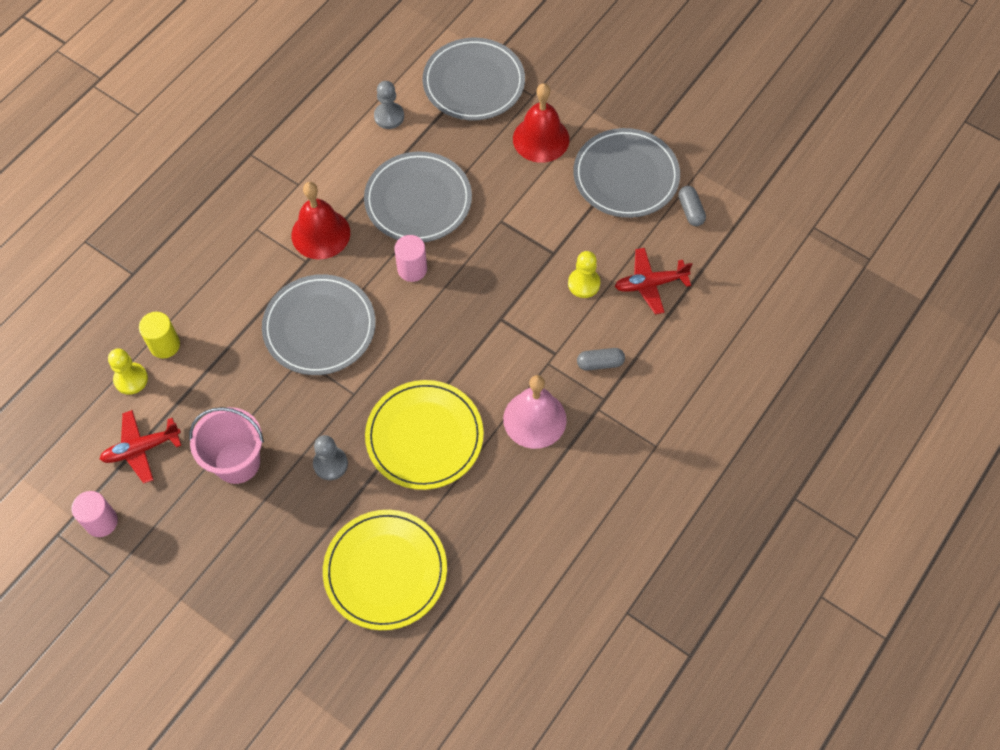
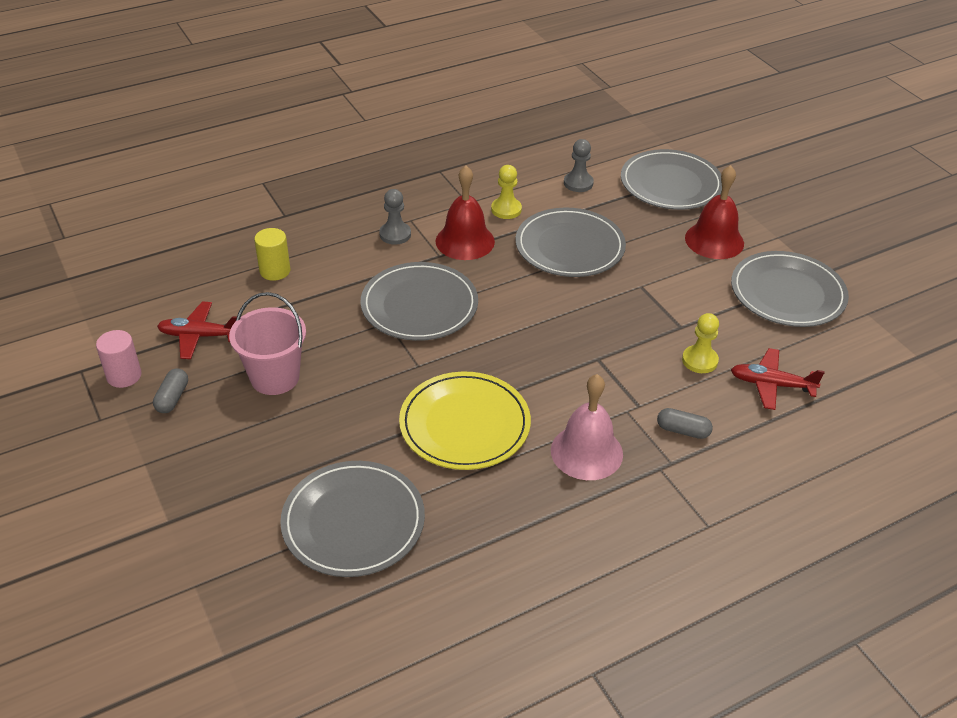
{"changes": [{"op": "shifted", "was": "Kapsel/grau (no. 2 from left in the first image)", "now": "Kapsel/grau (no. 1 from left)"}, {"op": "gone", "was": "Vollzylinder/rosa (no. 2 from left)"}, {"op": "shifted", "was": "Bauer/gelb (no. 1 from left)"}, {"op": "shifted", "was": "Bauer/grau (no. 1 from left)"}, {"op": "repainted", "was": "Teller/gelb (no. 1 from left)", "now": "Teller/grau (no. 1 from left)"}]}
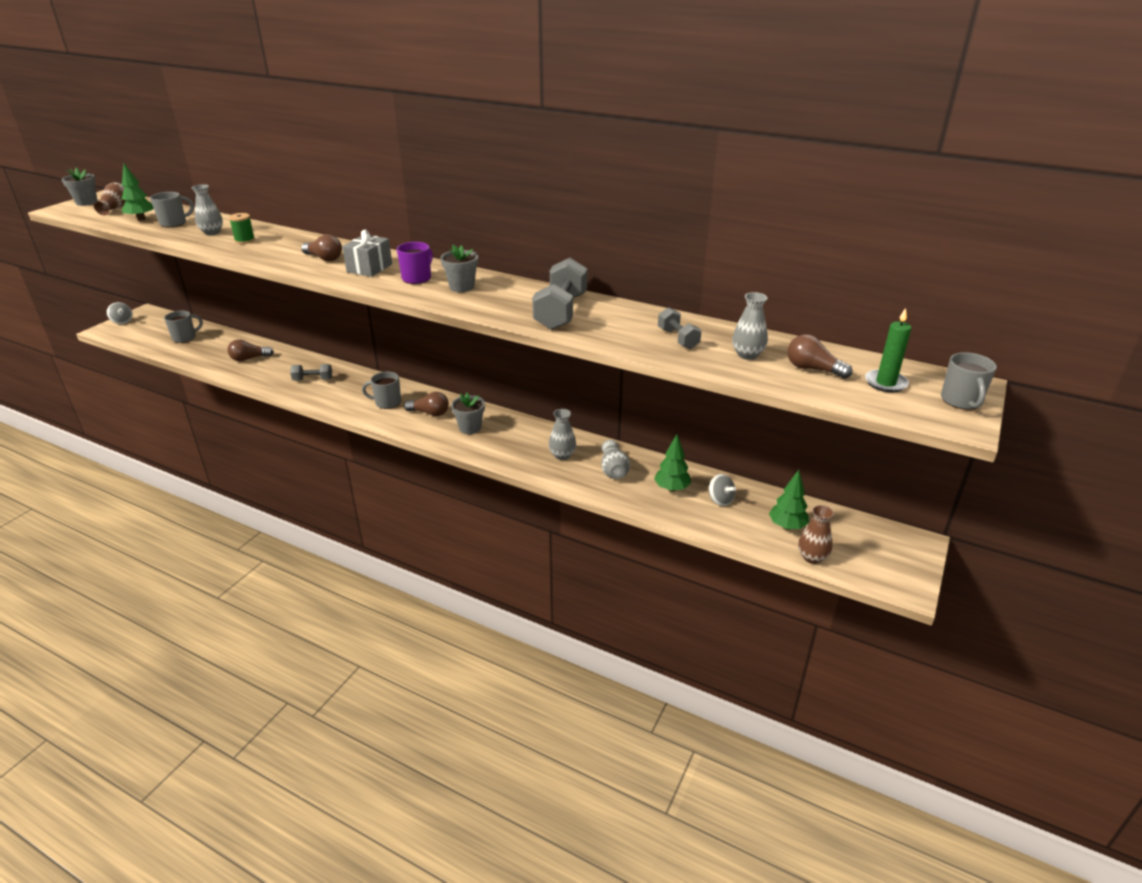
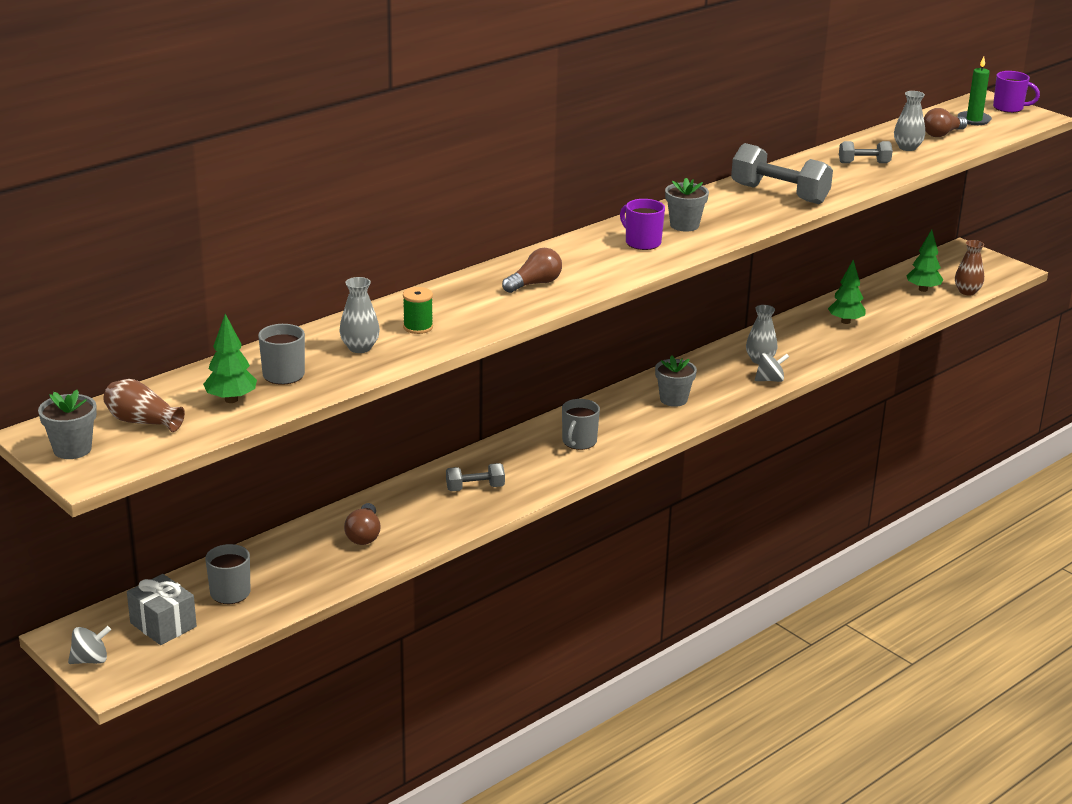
{"changes": [{"op": "shifted", "was": "Geschenk/grau"}, {"op": "repainted", "was": "Tasse/grau (no. 4 from left)", "now": "Tasse/lila (no. 2 from left)"}, {"op": "rotated", "was": "Hantel/grau (no. 1 from left)", "clockwise": 60}, {"op": "gone", "was": "Glühbirne/braun (no. 3 from left)"}, {"op": "gone", "was": "Vase/grau (no. 3 from left)"}, {"op": "shifted", "was": "Kreisel/grau (no. 2 from left)"}]}
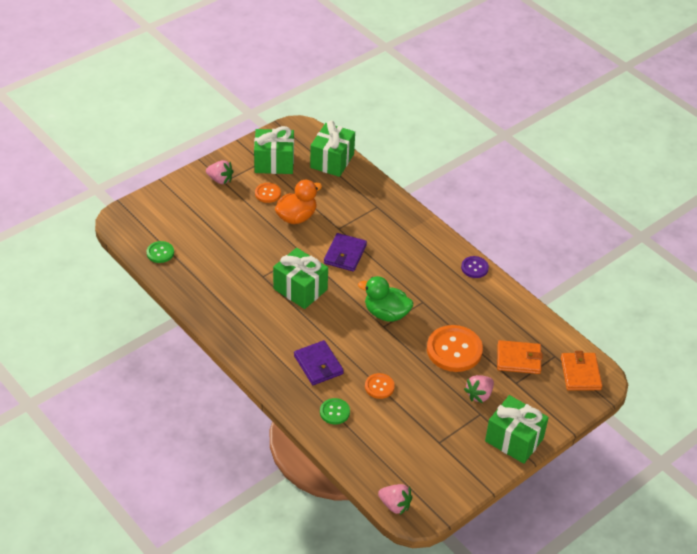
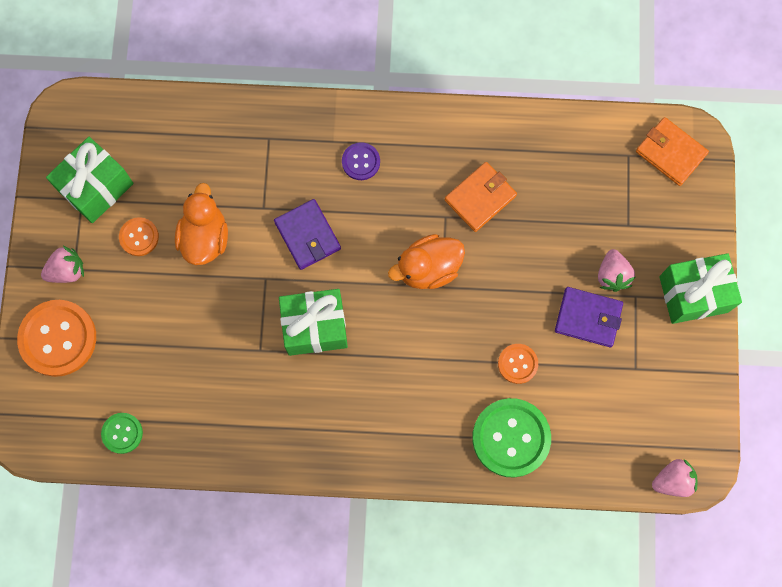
{"changes": [{"op": "gone", "was": "Geschenk/grün (no. 3 from left)"}, {"op": "shifted", "was": "Knopf/lila"}, {"op": "repainted", "was": "Ente/grün", "now": "Ente/orange (no. 2 from left)"}, {"op": "shifted", "was": "Knopf/orange (no. 3 from left in the first image)", "now": "Knopf/orange (no. 1 from left)"}, {"op": "shifted", "was": "Geldbörse/lila (no. 1 from left in the first image)", "now": "Geldbörse/lila (no. 2 from left)"}, {"op": "shifted", "was": "Geldbörse/orange (no. 1 from left)"}, {"op": "scaled", "was": "Knopf/grün (no. 2 from left)", "ratio": 1.92}]}
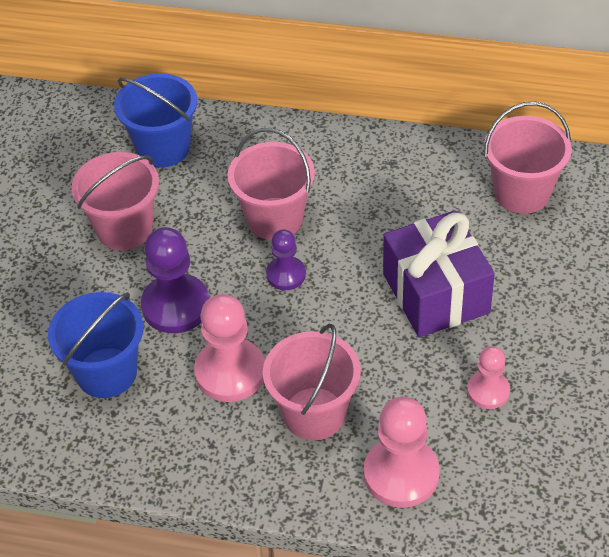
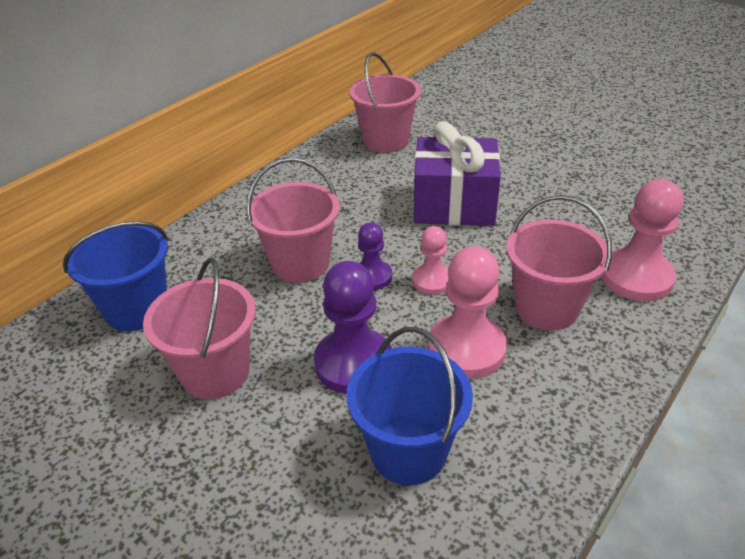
{"changes": [{"op": "shifted", "was": "Bauer/rosa (no. 3 from left in the first image)", "now": "Bauer/rosa (no. 1 from left)"}]}
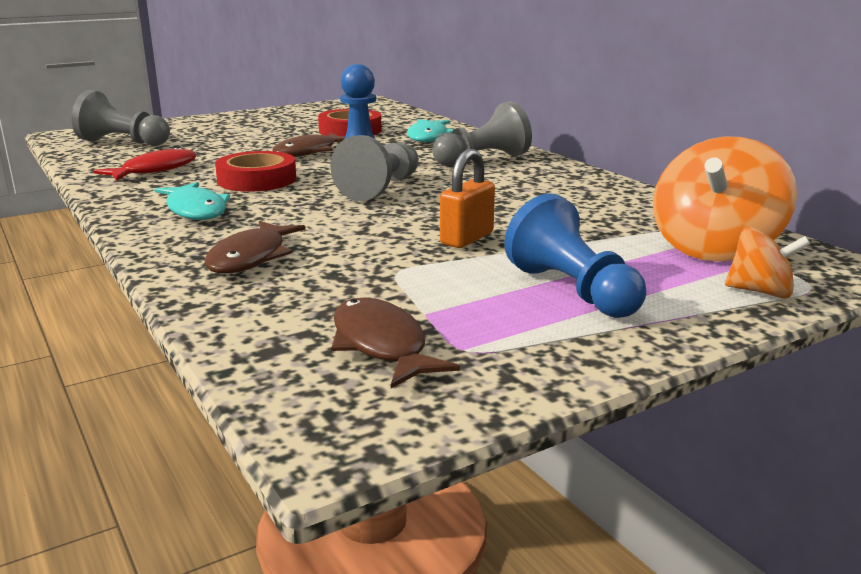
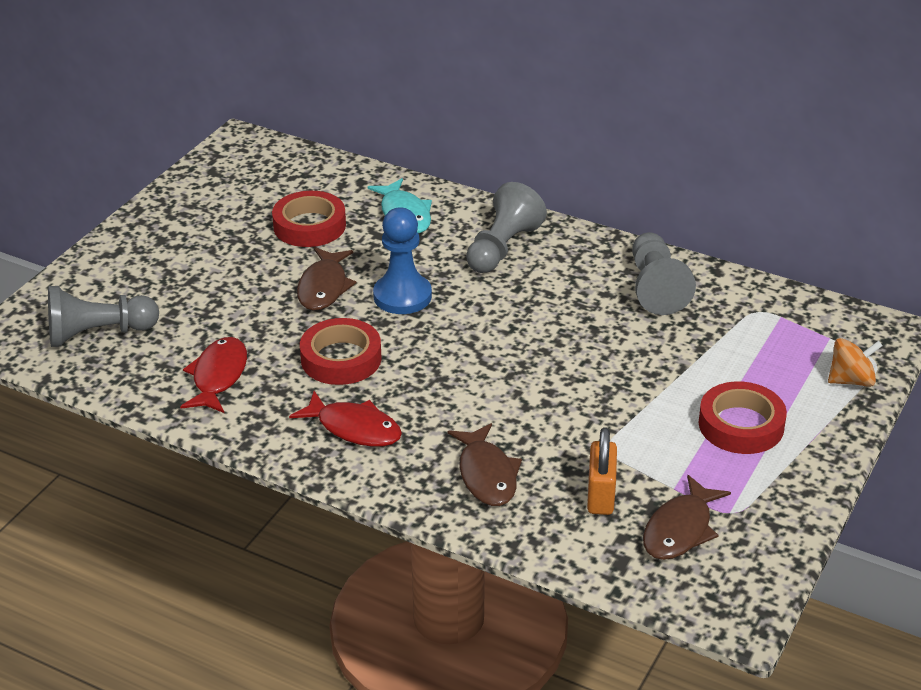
{"changes": [{"op": "shifted", "was": "Bauer/grau (no. 2 from left in the first image)", "now": "Bauer/grau (no. 3 from left)"}, {"op": "gone", "was": "Kreisel/orange (no. 1 from left)"}, {"op": "shifted", "was": "Vorhängeschloss/orange"}, {"op": "repainted", "was": "Fisch/türkis (no. 1 from left)", "now": "Fisch/rot (no. 2 from left)"}, {"op": "swapped", "was": "Bauer/blau (no. 2 from left)", "now": "Klebeband/rot (no. 3 from left)"}, {"op": "rotated", "was": "Fisch/braun (no. 3 from left)", "clockwise": -90}]}
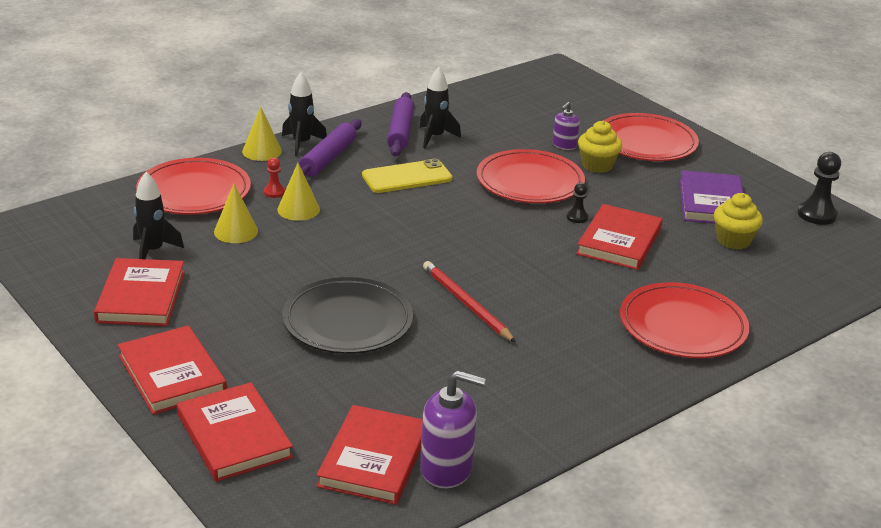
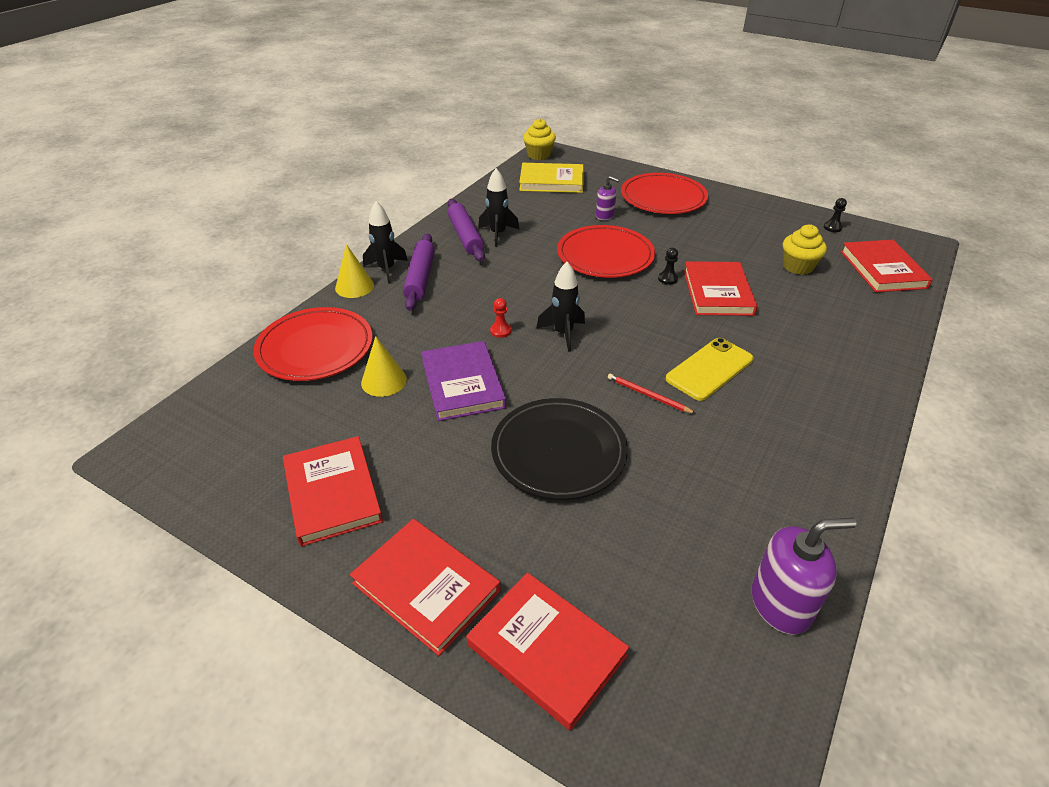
{"changes": [{"op": "rotated", "was": "Seifenspender/lila (no. 2 from left in the first image)", "clockwise": -75}, {"op": "shifted", "was": "Muffin/gelb (no. 1 from left)"}, {"op": "scaled", "was": "Bauer/schwarz (no. 2 from left)", "ratio": 0.55}, {"op": "shifted", "was": "Bauer/rot"}, {"op": "shifted", "was": "Handy/gelb"}, {"op": "gone", "was": "Kegel/gelb (no. 3 from left)"}, {"op": "shifted", "was": "Buch/lila"}, {"op": "shifted", "was": "Rakete/schwarz (no. 1 from left in the first image)", "now": "Rakete/schwarz (no. 3 from left)"}, {"op": "scaled", "was": "Bleistift/rot", "ratio": 0.63}, {"op": "gone", "was": "Teller/rot (no. 4 from left)"}, {"op": "shifted", "was": "Buch/rot (no. 4 from left in the first image)", "now": "Buch/rot (no. 5 from left)"}, {"op": "new", "now": "Buch/gelb"}]}
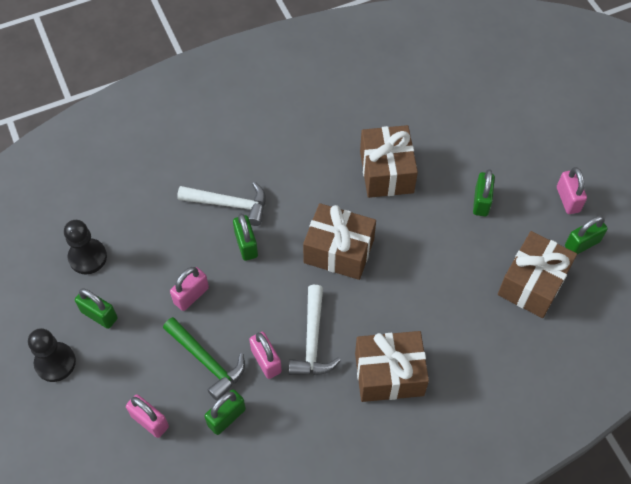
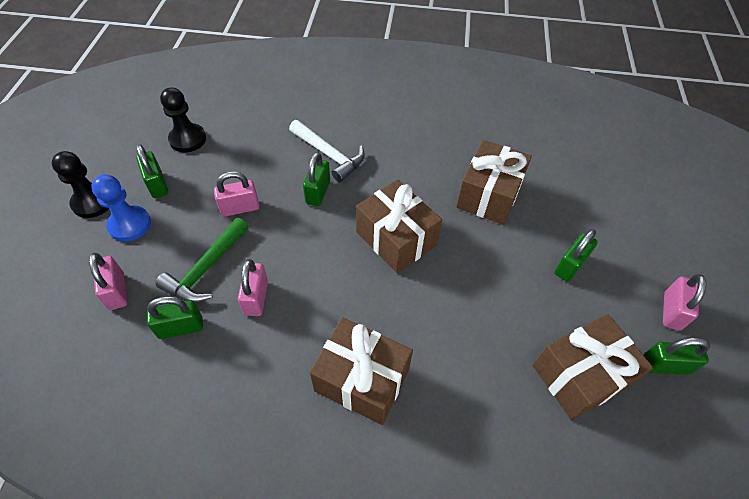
{"changes": [{"op": "gone", "was": "Hammer/weiß (no. 2 from left)"}, {"op": "rotated", "was": "Hammer/grün", "clockwise": 45}, {"op": "new", "now": "Bauer/blau"}]}
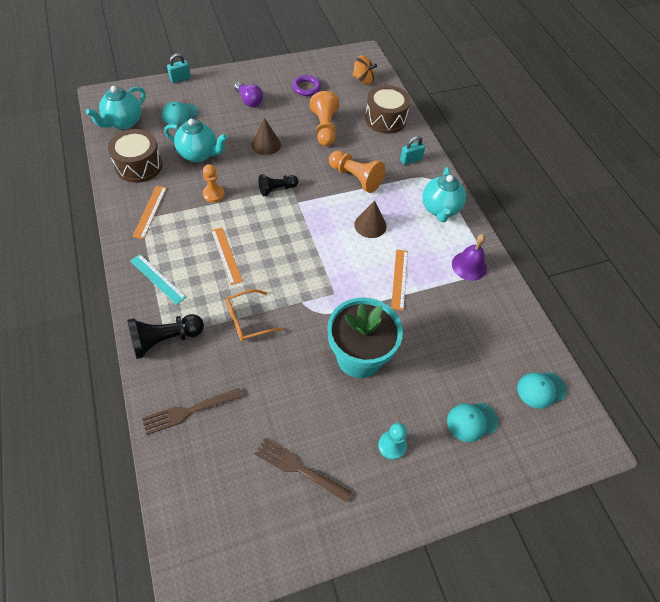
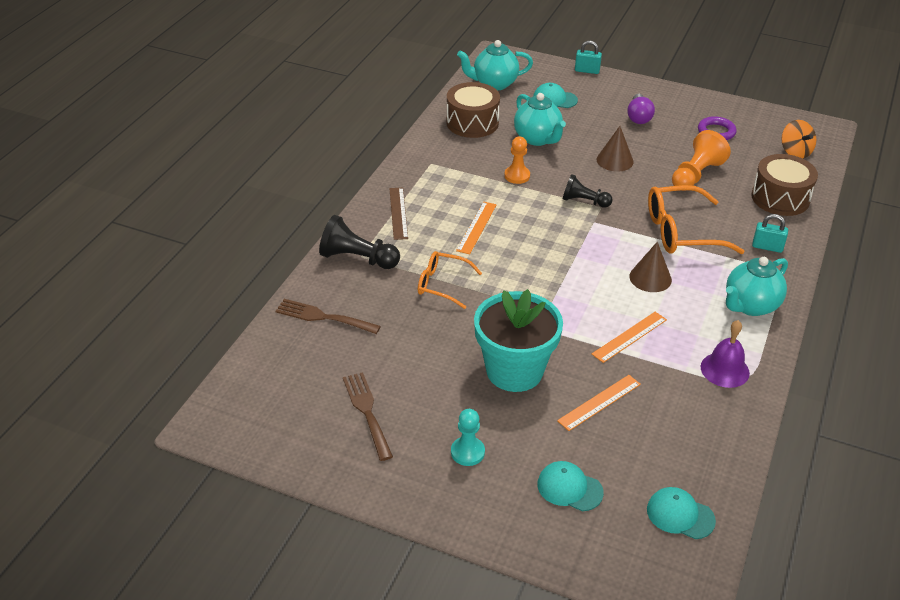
{"changes": [{"op": "swapped", "was": "Bauer/orange (no. 3 from left)", "now": "Brille/orange (no. 2 from left)"}, {"op": "shifted", "was": "Lineal/orange (no. 1 from left in the first image)", "now": "Lineal/orange (no. 2 from left)"}, {"op": "repainted", "was": "Lineal/türkis", "now": "Lineal/braun"}]}
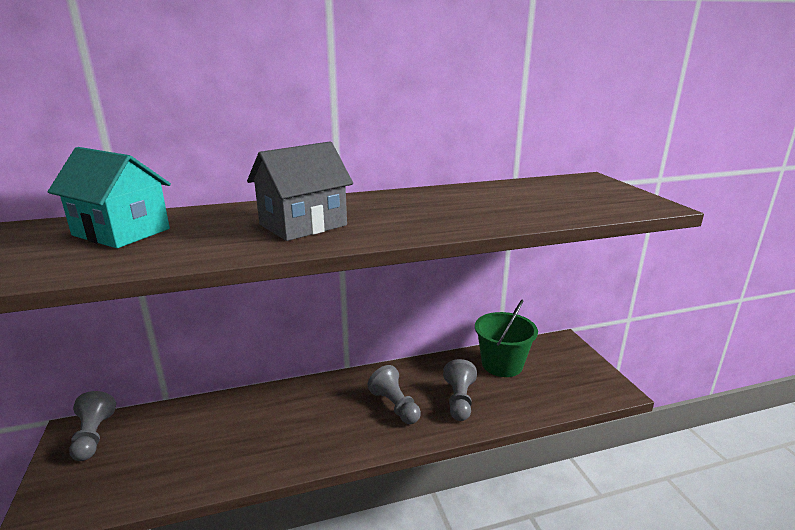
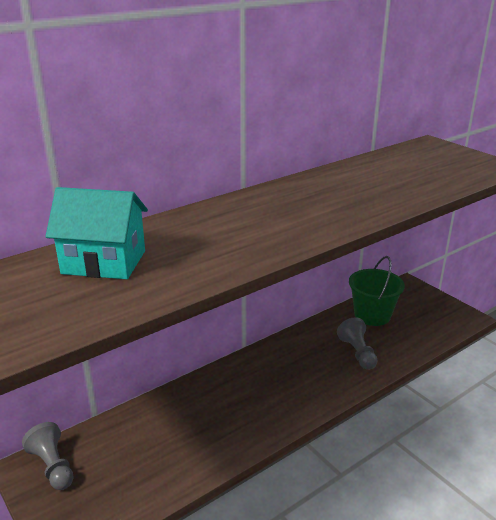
{"changes": [{"op": "gone", "was": "Haus/grau"}, {"op": "gone", "was": "Bauer/grau (no. 2 from left)"}]}
